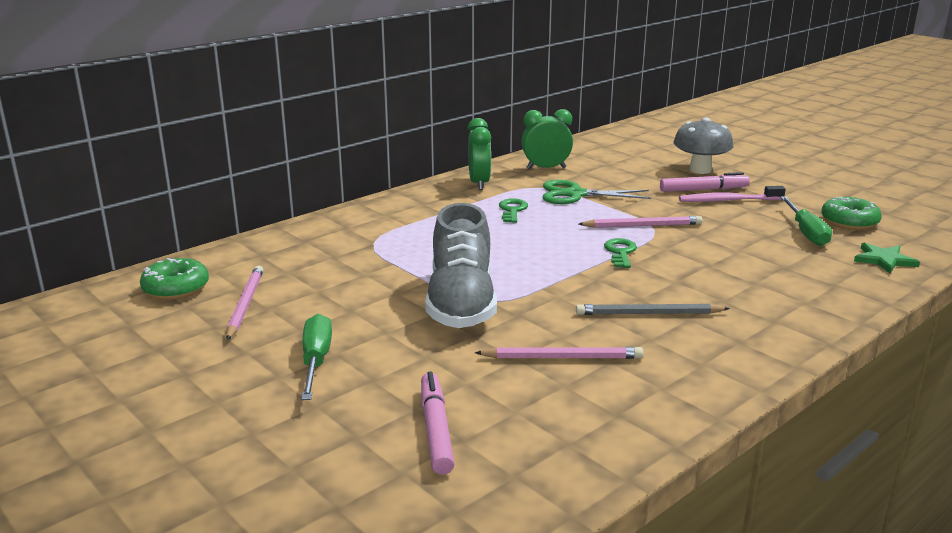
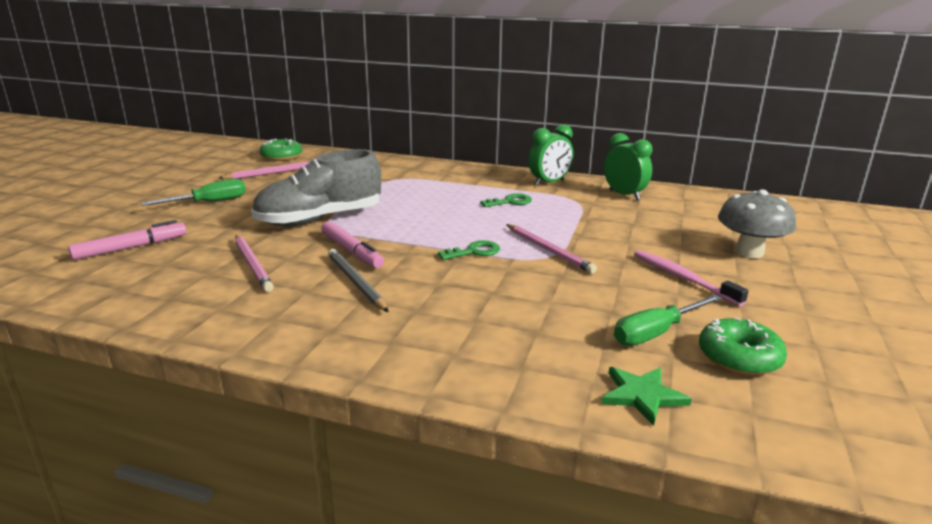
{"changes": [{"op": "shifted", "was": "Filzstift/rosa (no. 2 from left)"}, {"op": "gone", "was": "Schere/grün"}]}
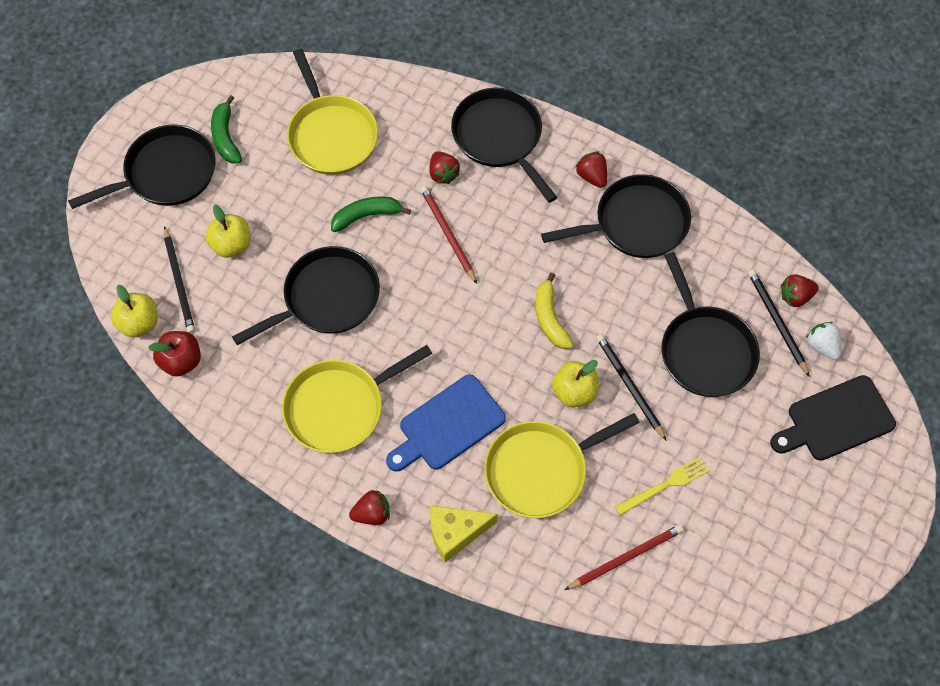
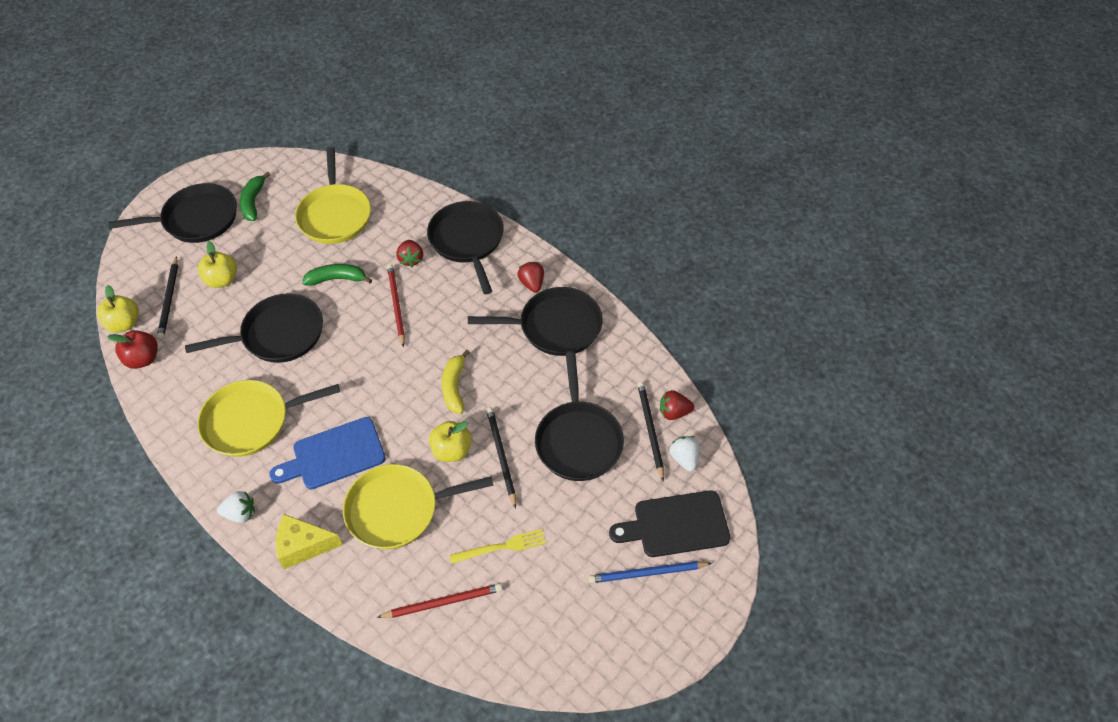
{"changes": [{"op": "repainted", "was": "Erdbeere/rot (no. 1 from left)", "now": "Erdbeere/weiß (no. 1 from left)"}, {"op": "new", "now": "Bleistift/blau"}]}
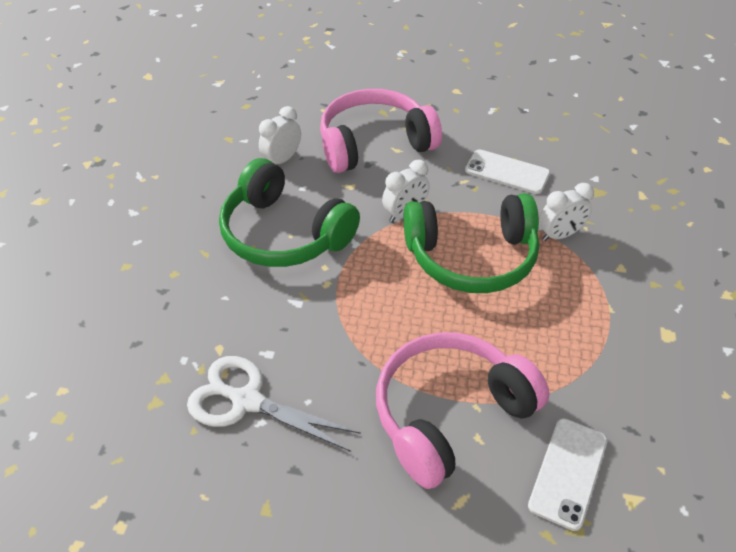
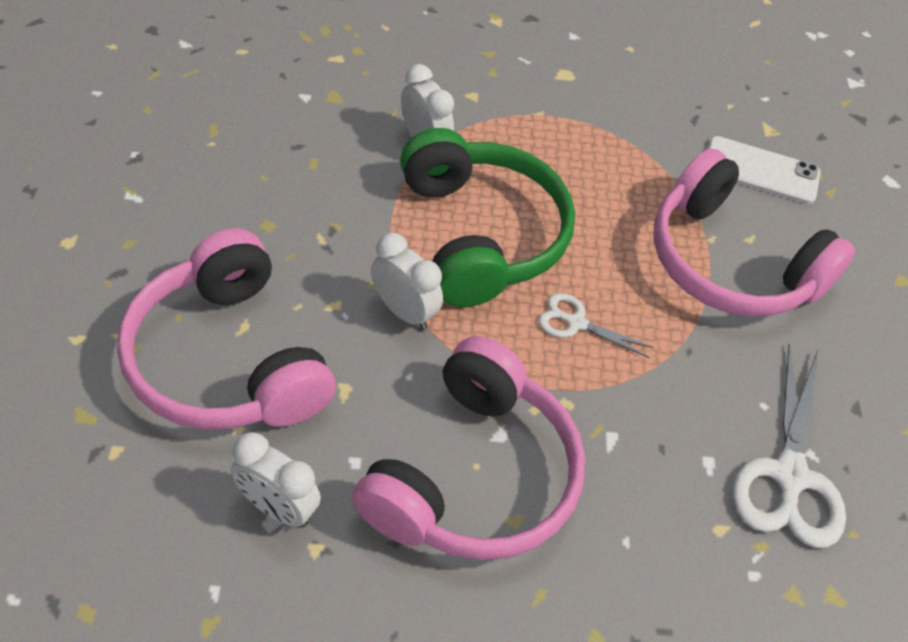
{"changes": [{"op": "gone", "was": "Handy/weiß (no. 1 from left)"}, {"op": "repainted", "was": "Kopfhörer/grün (no. 1 from left)", "now": "Kopfhörer/rosa (no. 2 from left)"}, {"op": "new", "now": "Schere/weiß (no. 1 from left)"}]}
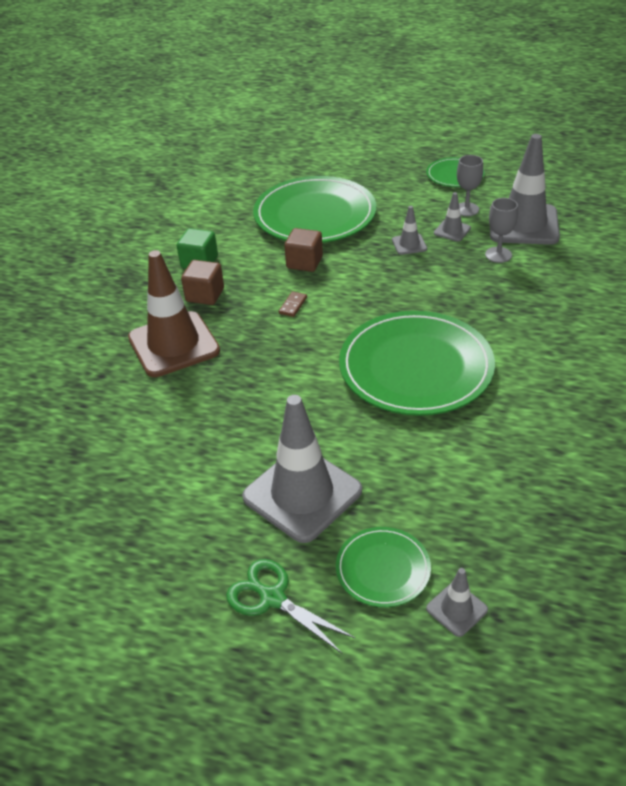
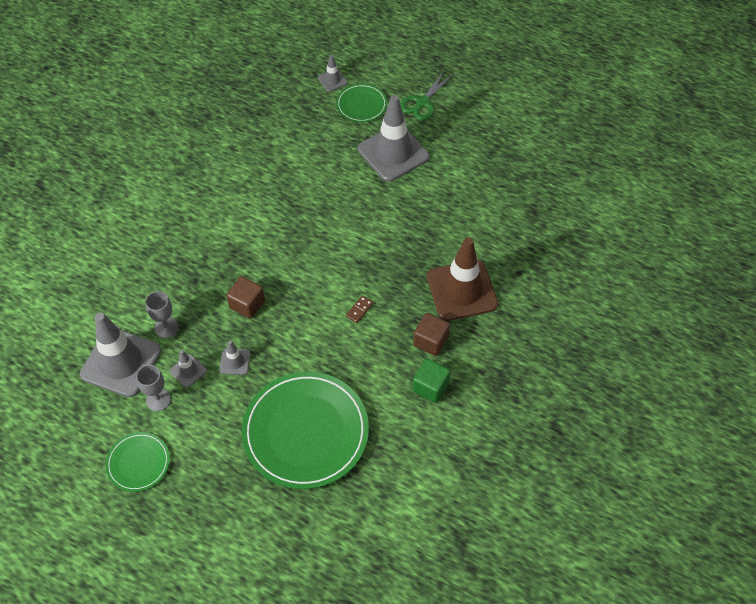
{"changes": [{"op": "shifted", "was": "Kubus/braun (no. 2 from left in the first image)", "now": "Kubus/braun (no. 1 from left)"}, {"op": "gone", "was": "Teller/grün (no. 3 from left)"}, {"op": "rotated", "was": "Schere/grün", "clockwise": 75}]}
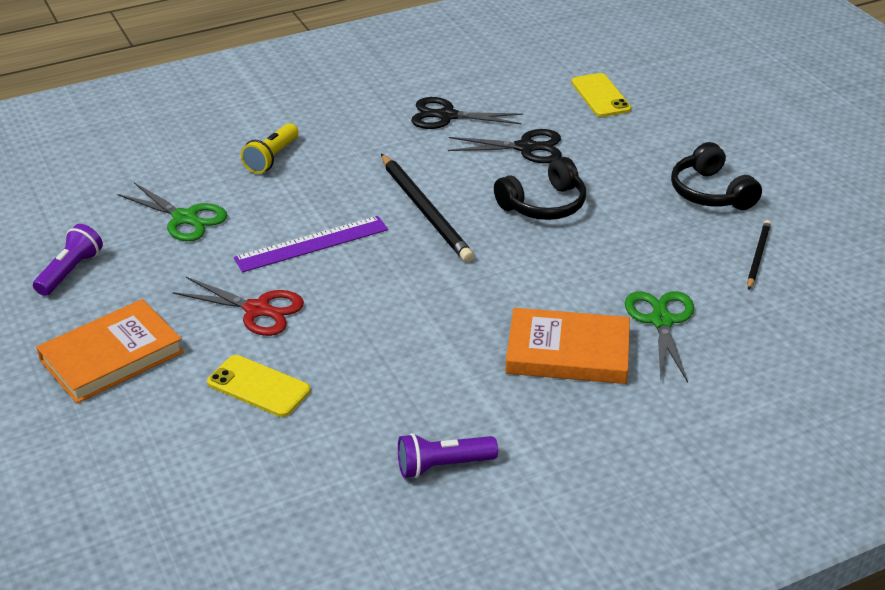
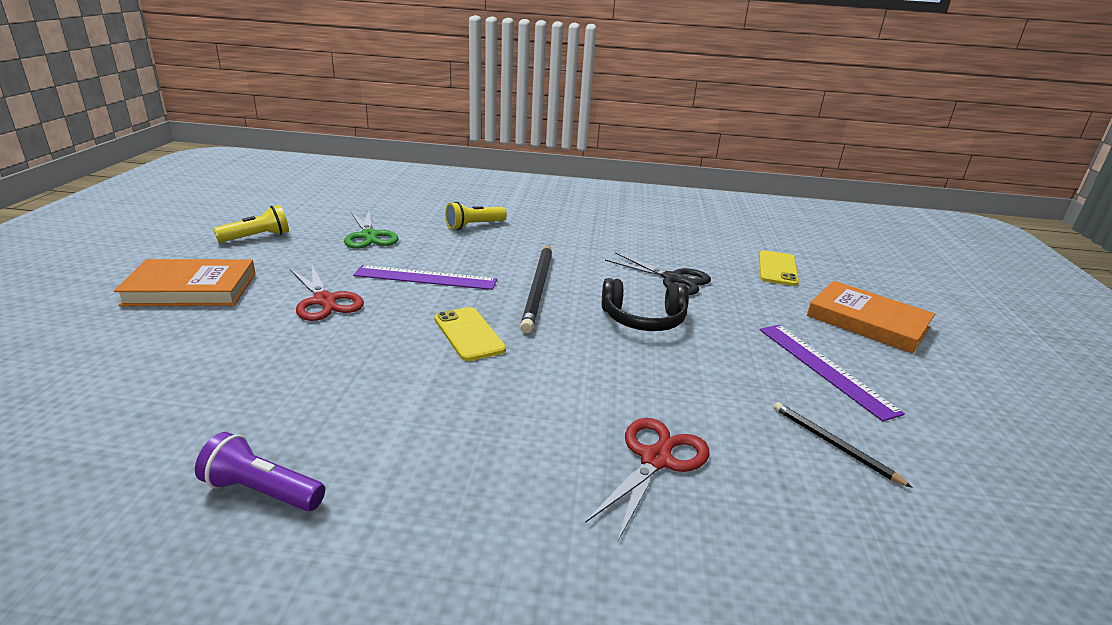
{"changes": [{"op": "gone", "was": "Schere/schwarz (no. 1 from left)"}, {"op": "swapped", "was": "Kopfhörer/schwarz (no. 2 from left)", "now": "Lineal/lila (no. 2 from left)"}, {"op": "rotated", "was": "Bleistift/schwarz (no. 2 from left)", "clockwise": -90}, {"op": "repainted", "was": "Taschenlampe/lila (no. 1 from left)", "now": "Taschenlampe/gelb (no. 1 from left)"}, {"op": "repainted", "was": "Schere/grün (no. 2 from left)", "now": "Schere/rot (no. 2 from left)"}, {"op": "shifted", "was": "Buch/orange (no. 2 from left)"}, {"op": "shifted", "was": "Handy/gelb (no. 1 from left)"}]}
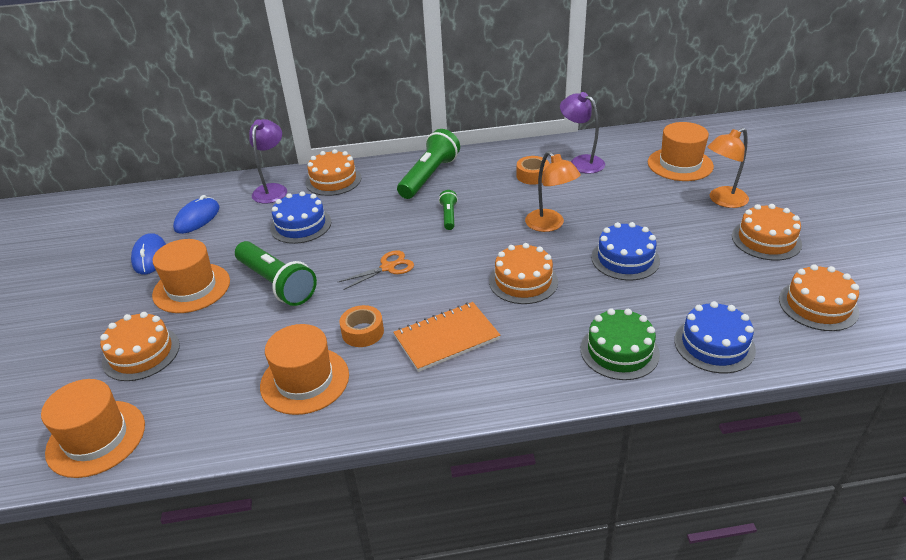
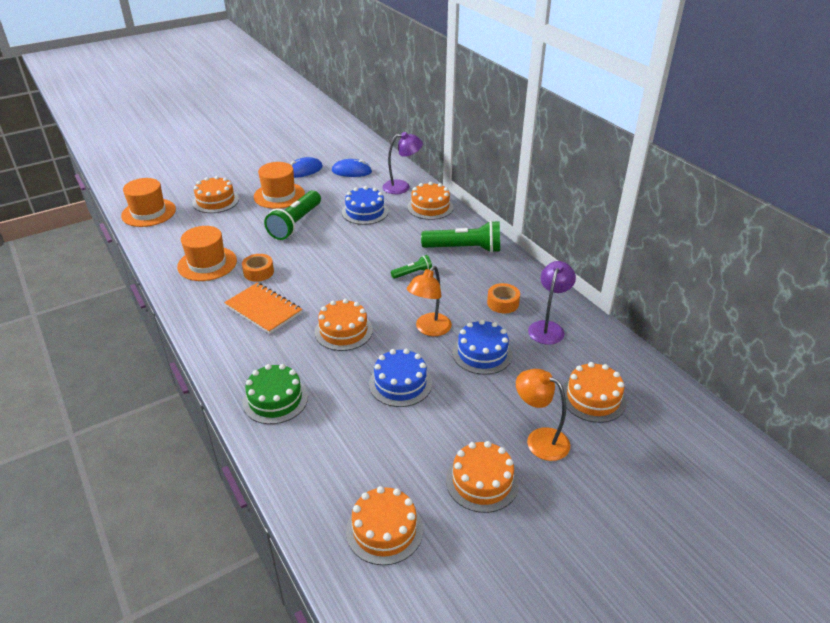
{"changes": [{"op": "swapped", "was": "Hut/orange (no. 4 from left)", "now": "Kuchen/orange (no. 6 from left)"}, {"op": "gone", "was": "Schere/orange"}, {"op": "shifted", "was": "Kuchen/blau (no. 3 from left)"}]}
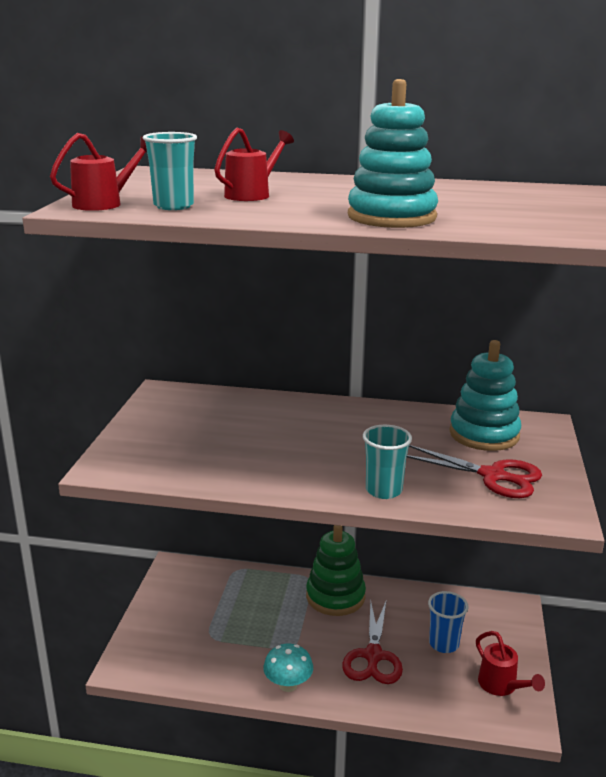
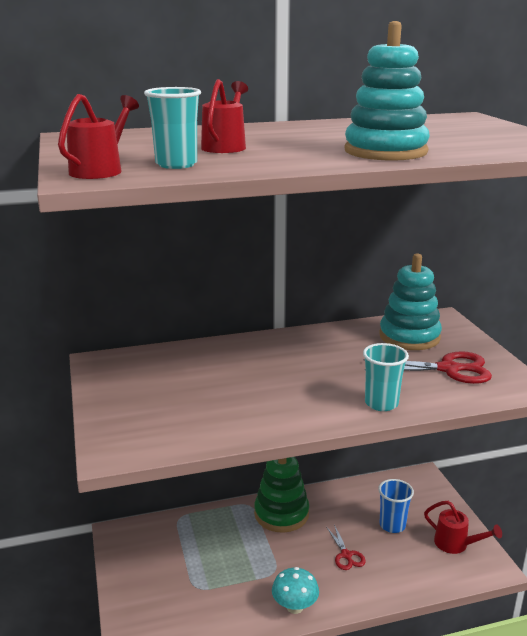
{"changes": [{"op": "scaled", "was": "Schere/rot (no. 1 from left)", "ratio": 0.57}]}
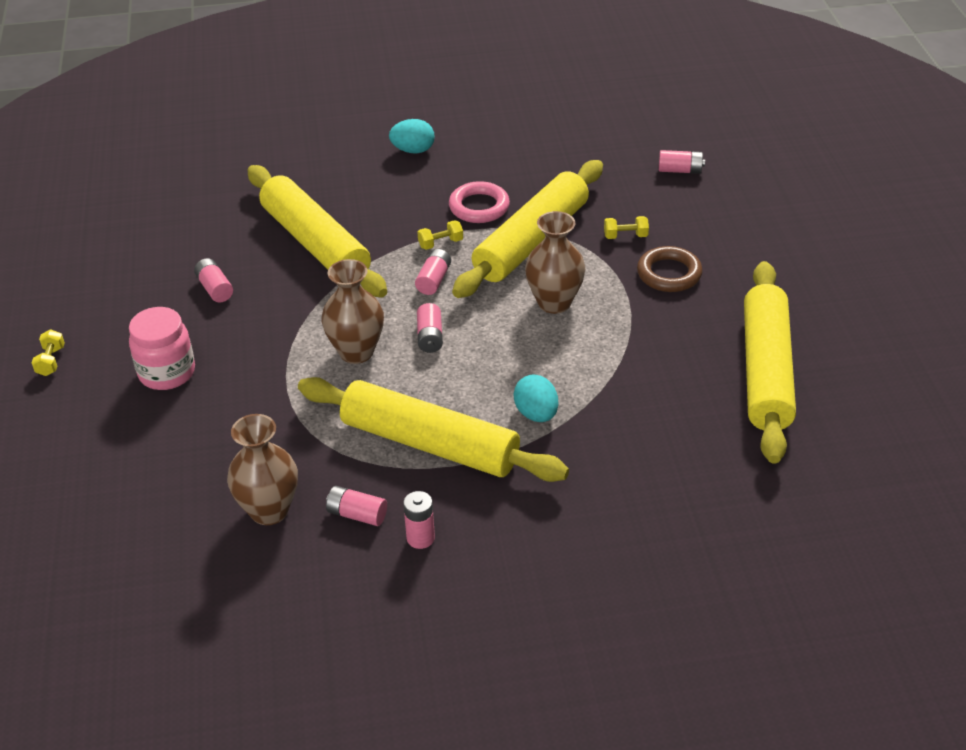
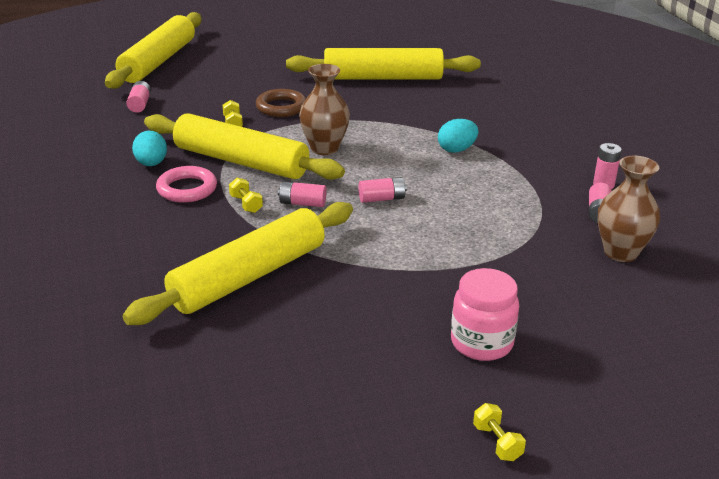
{"changes": [{"op": "shifted", "was": "Ei/türkis (no. 1 from left)"}, {"op": "gone", "was": "Batterie/rosa (no. 1 from left)"}, {"op": "gone", "was": "Vase/braun (no. 2 from left)"}, {"op": "rotated", "was": "Hantel/gelb (no. 1 from left in the first image)", "clockwise": 75}, {"op": "shifted", "was": "Nudelholz/gelb (no. 2 from left in the first image)", "now": "Nudelholz/gelb (no. 1 from left)"}]}
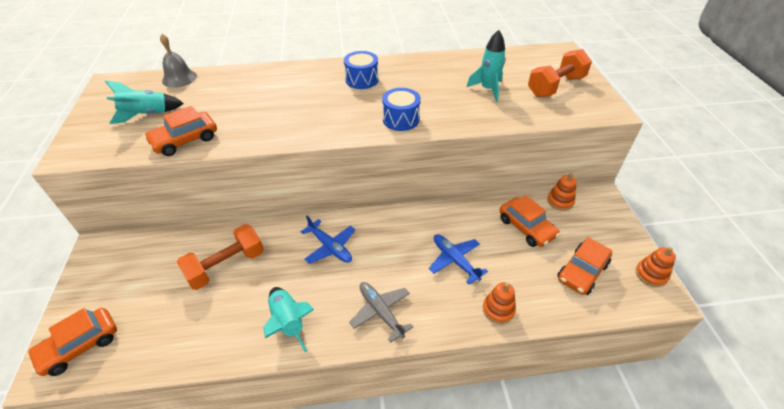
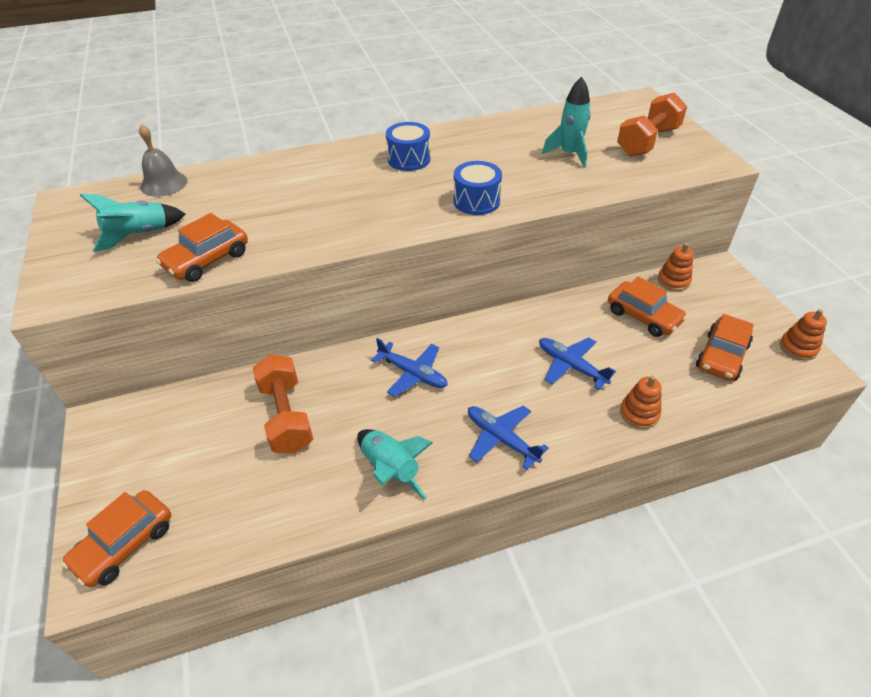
{"changes": [{"op": "rotated", "was": "Hantel/orange (no. 1 from left)", "clockwise": -60}, {"op": "repainted", "was": "Flugzeug/grau", "now": "Flugzeug/blau (no. 2 from left)"}]}
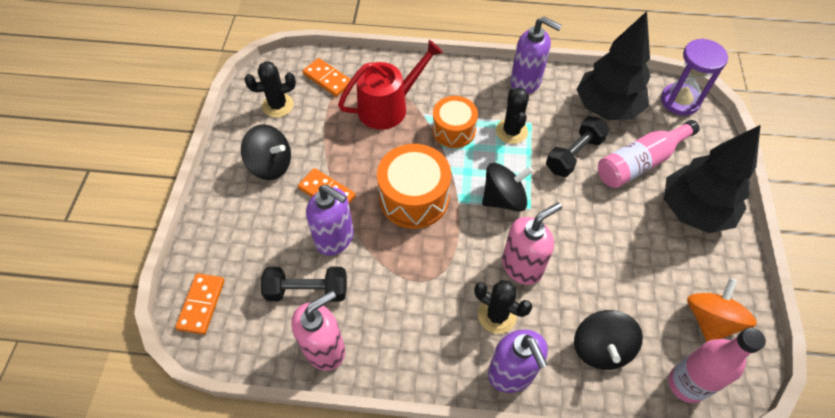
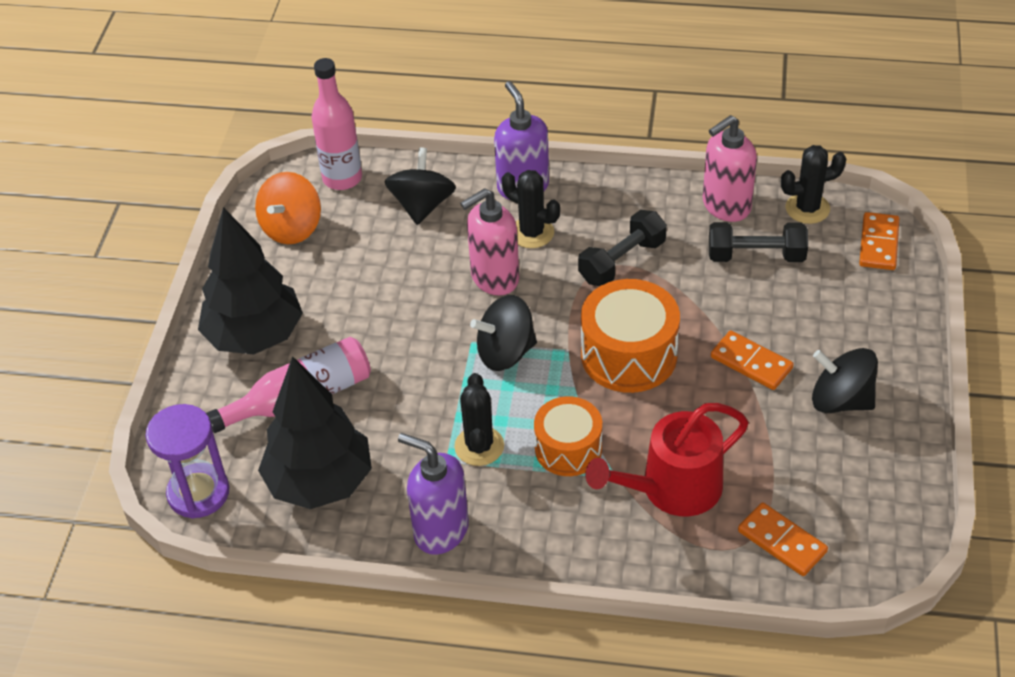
{"changes": [{"op": "shifted", "was": "Kaktus/schwarz (no. 1 from left in the first image)", "now": "Kaktus/schwarz (no. 3 from left)"}, {"op": "shifted", "was": "Hantel/schwarz (no. 2 from left in the first image)", "now": "Hantel/schwarz (no. 1 from left)"}, {"op": "gone", "was": "Seifenspender/lila (no. 1 from left)"}]}
